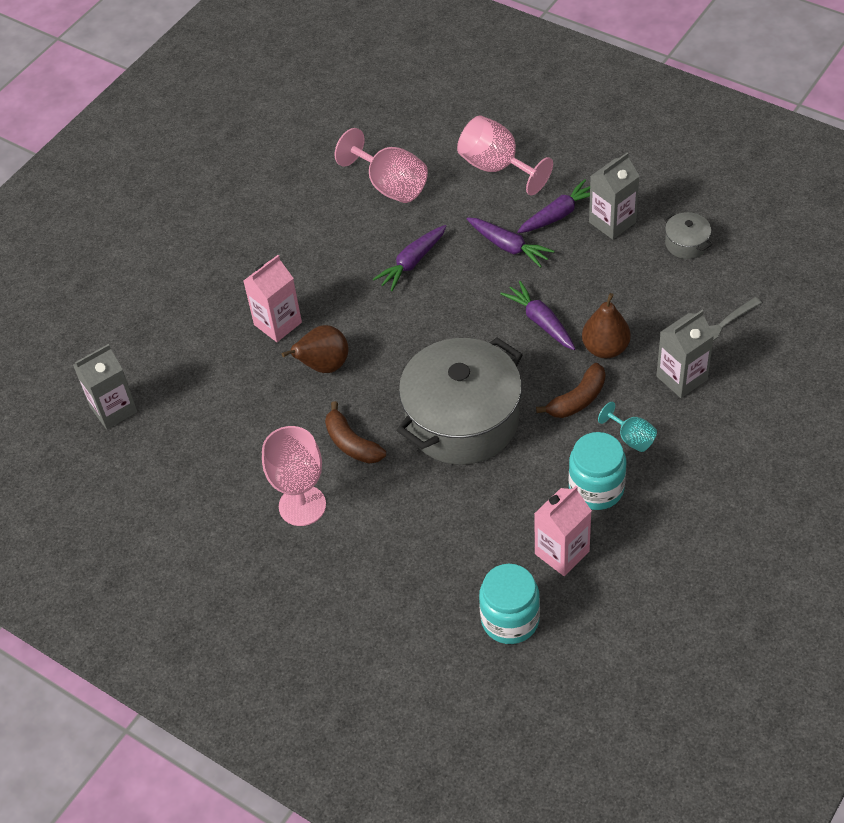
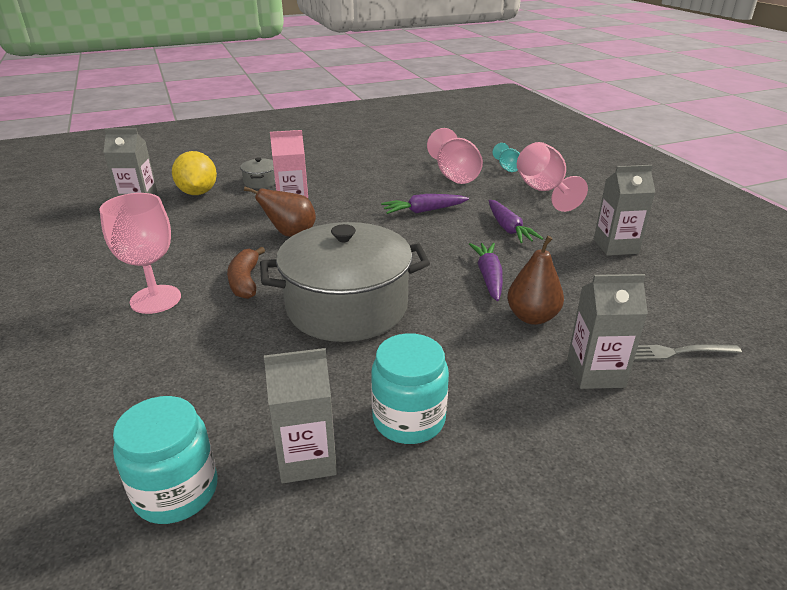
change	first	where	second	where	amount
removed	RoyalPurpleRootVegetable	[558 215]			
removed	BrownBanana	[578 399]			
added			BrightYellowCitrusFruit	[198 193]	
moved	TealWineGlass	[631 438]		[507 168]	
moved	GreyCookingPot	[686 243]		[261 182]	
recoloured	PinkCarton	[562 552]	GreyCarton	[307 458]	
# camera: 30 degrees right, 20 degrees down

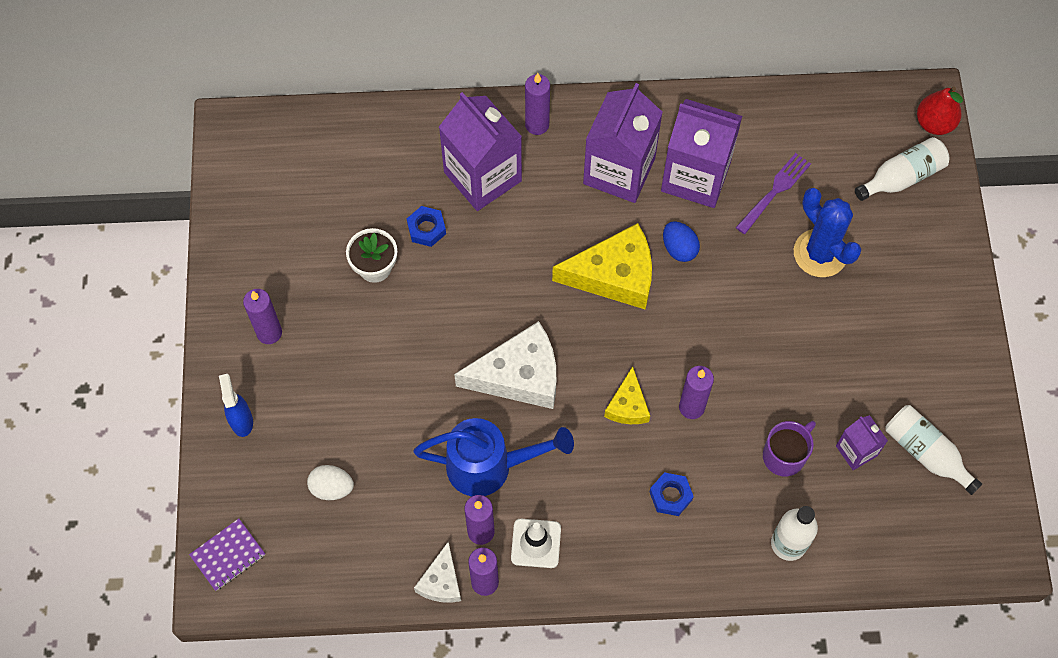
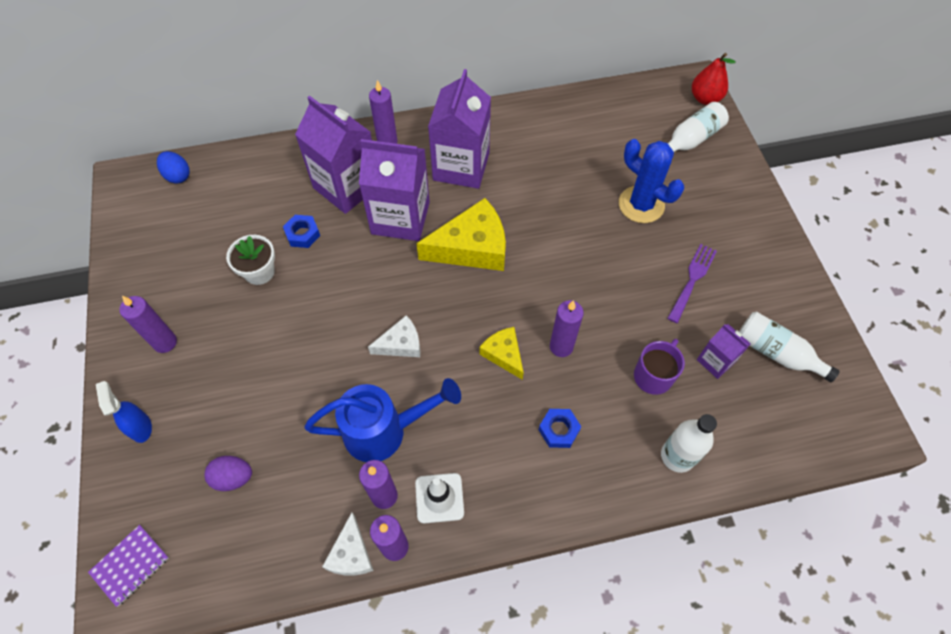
change	first	where	second	where	amount
moved	RoyalPurpleCarton	[695 176]		[400 218]	
moved	RoyalBlueEgg	[679 248]		[178 176]	
moved	RoyalPurpleDinnerFork	[774 192]		[692 280]	
recoloured	SnowWhiteEgg	[332 488]	RoyalPurpleEgg	[233 477]	
turned	BrightYellowCheese	[628 405]		[504 354]	150 degrees clockwise
resized	SnowWhiteCheese	[519 375]		[401 344]	x0.55
# camera: 10 degrees left, 5 degrees down

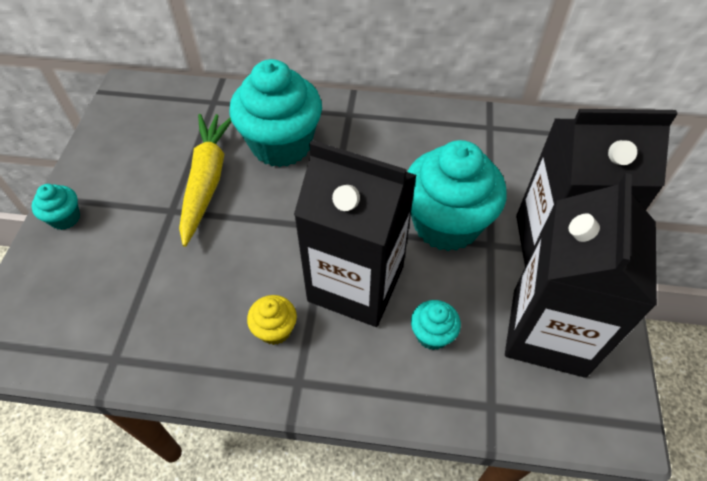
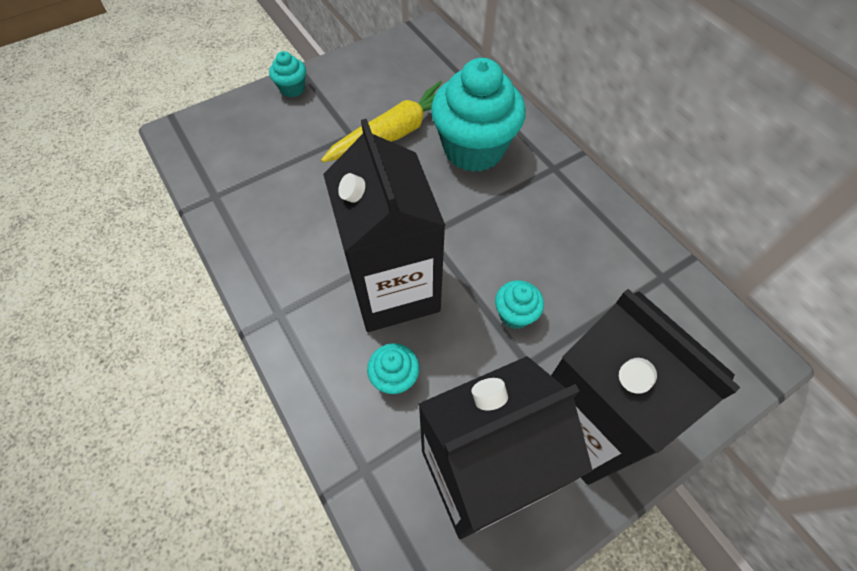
change	first	where	second	where	amount
removed	BrightYellowMuffin	[275 329]			
resized	TealMuffin	[446 224]		[515 314]	x0.44
# camera: 50 degrees right, 5 degrees up

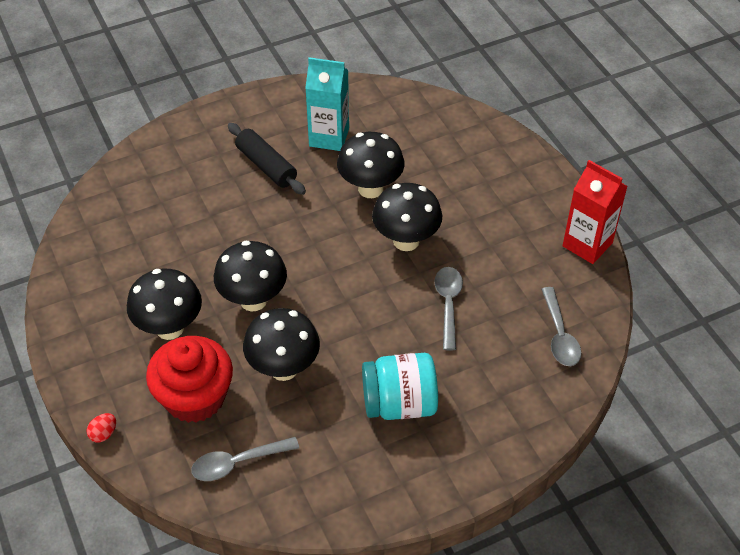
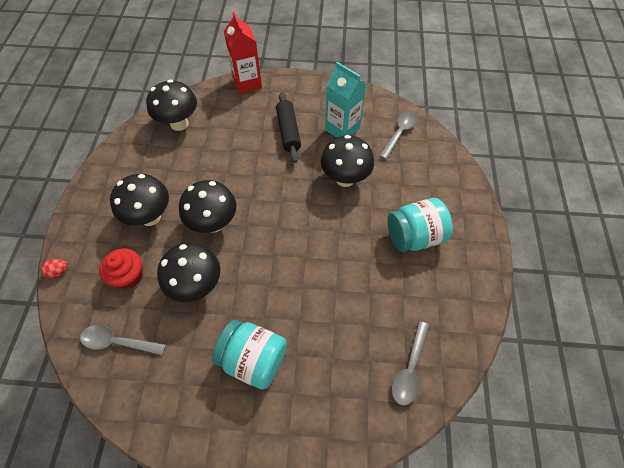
change	first	where	second	where	amount
added			TealJar	[414 236]	
moved	JetBlackFungus	[406 241]		[179 124]	
moved	GreyTeaspoon	[448 304]		[399 133]	
moved	CrimsonCarton	[587 244]		[247 83]	
resized	CrimsonMuffin	[195 397]		[128 275]	x0.63
# camera: 30 degrees right, 10 degrees up

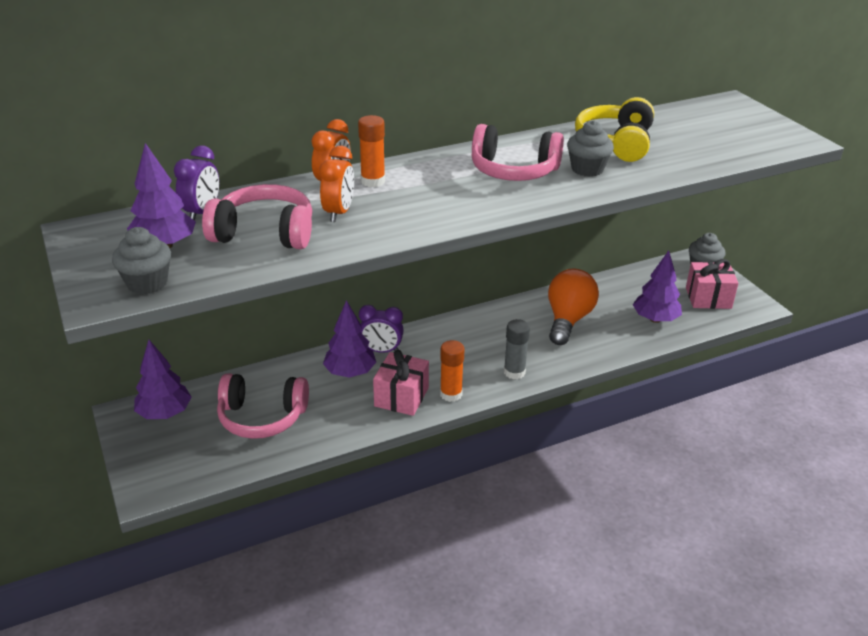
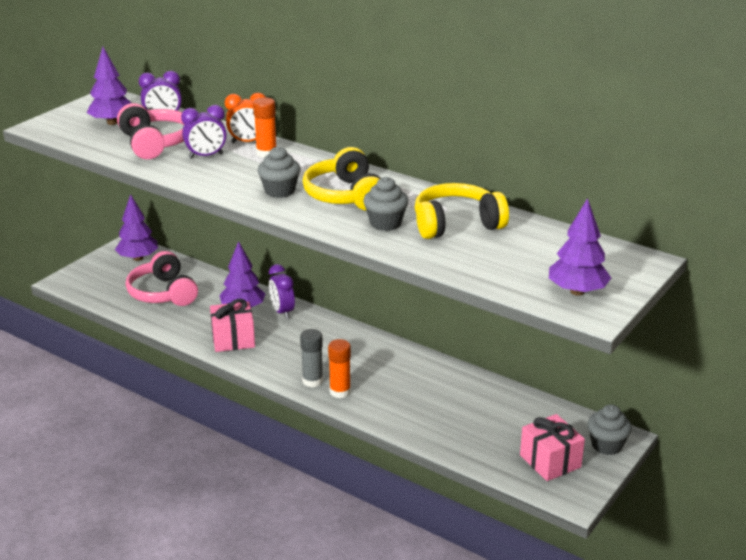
change	first	where	second	where	amount
removed	OrangeColouredLightbulb	[568 320]			
moved	GreyMuffin	[147 283]		[280 191]	
moved	OrangeColouredStickOfGlue	[451 394]		[340 391]	
moved	RoyalPurpleTree	[655 319]		[577 291]	
recoloured	OrangeColouredAlarmClock	[338 213]	RoyalPurpleAlarmClock	[206 156]	
recoloured	PinkHeadphones	[513 170]	BrightYellowHeadphones	[345 195]	
# camera: 60 degrees right, 5 degrees down

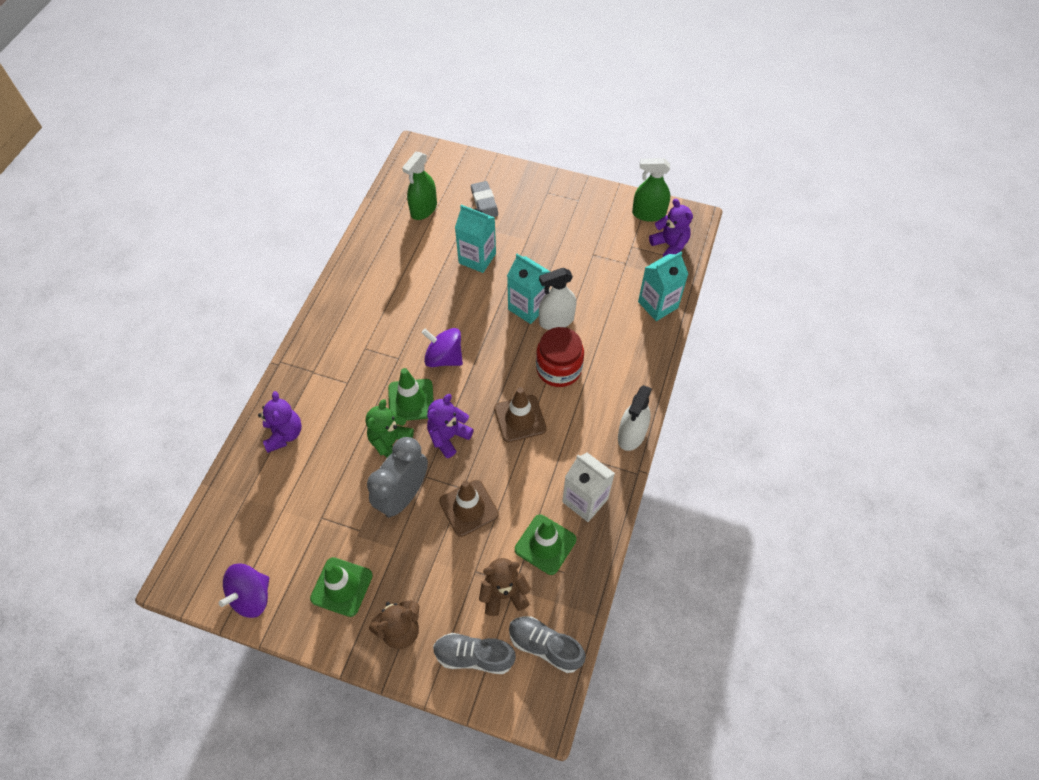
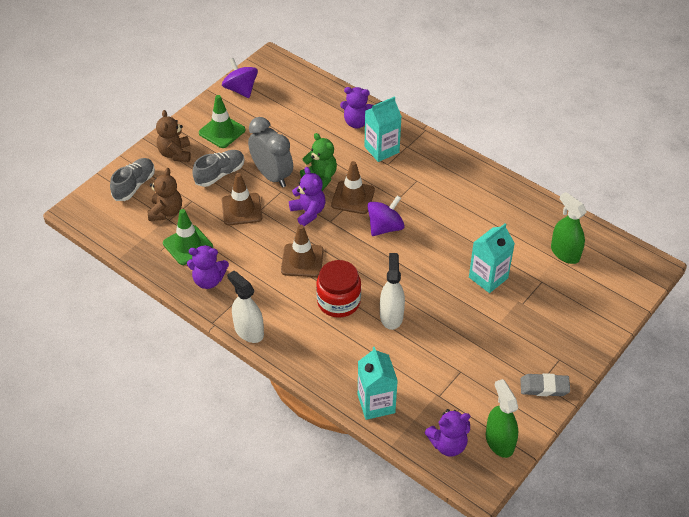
change	first	where	second	where	amount
moved	GreyEraser	[484 202]		[544 387]	
moved	TealCarton	[528 307]		[381 149]	
moved	GreySneaker	[545 646]		[220 174]	
replaced	SnowWhiteCarton	[585 500]	RoyalPurpleTeddyBear	[208 280]	
recoloured	EmeraldTrafficCone	[411 400]	BrownTrafficCone	[353 198]	
turned	EmeraldSprayer	[648 214]		[499 442]	45 degrees counterclockwise
# camera: 110 degrees right, 10 degrees down

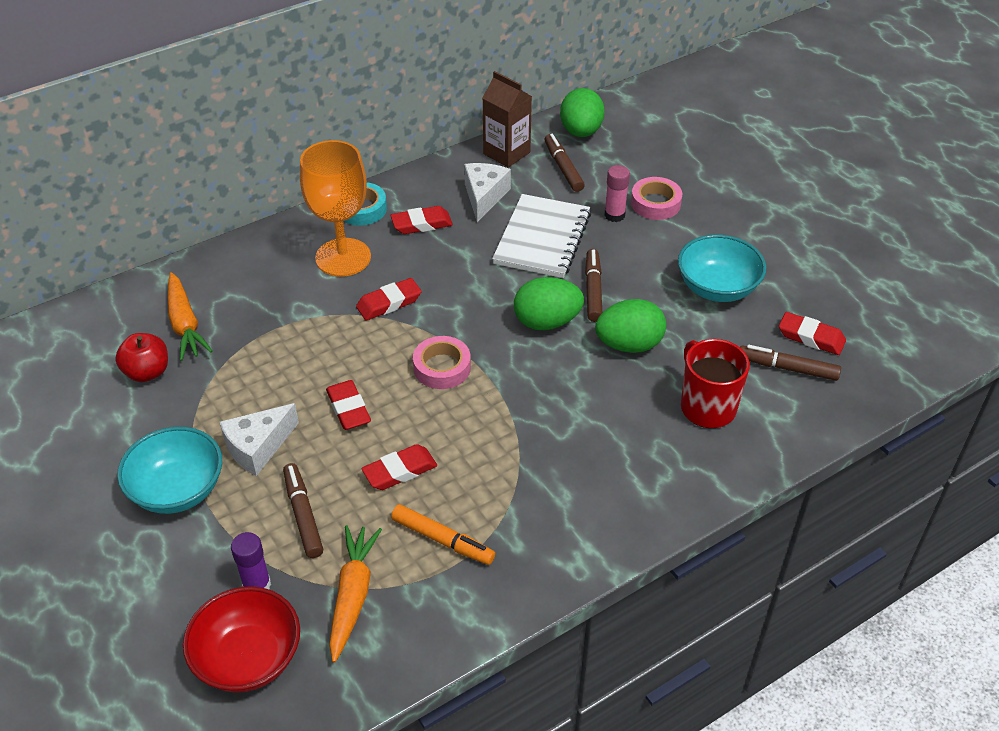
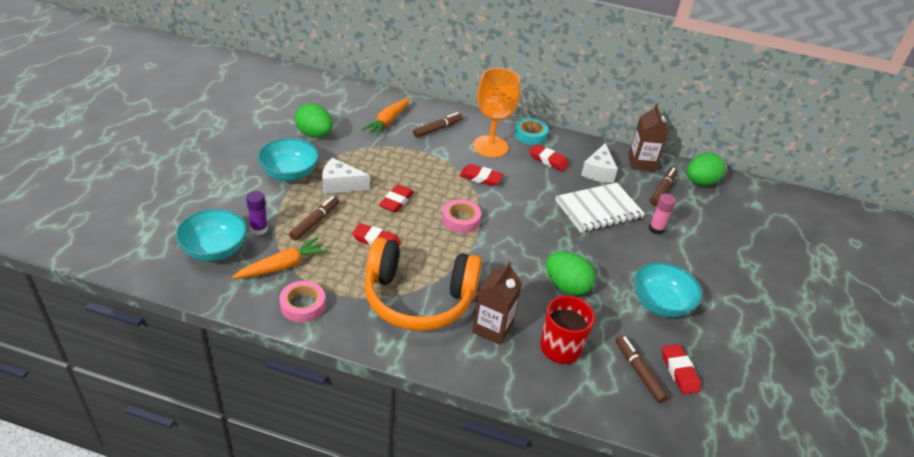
change	first	where	second	where	amount
removed	CrimsonToyApple	[147 372]			
removed	OrangeColouredMarkerPen	[443 540]			
added			OrangeColouredHeadphones	[418 298]	
added			BrownCarton	[492 328]	
moved	EmeraldEgg	[547 322]		[314 134]	
moved	BrownMarkerPen	[593 290]		[437 129]	
moved	PinkStickyTape	[655 203]		[303 305]	
recoloured	CrimsonServingBowl	[248 658]	TealServingBowl	[215 250]	
turned	SnowWhiteCheese	[484 197]		[598 172]	135 degrees clockwise
# camera: 45 degrees right, 5 degrees down

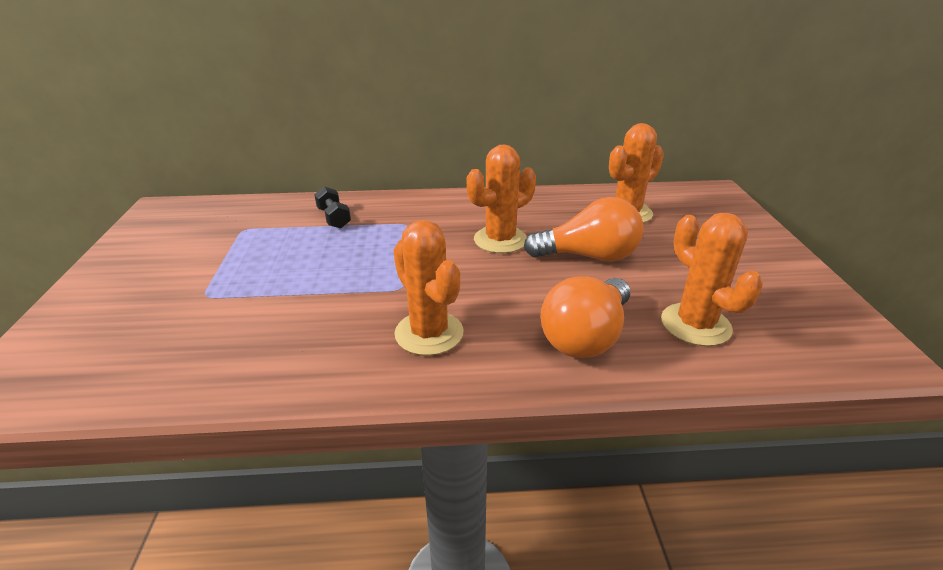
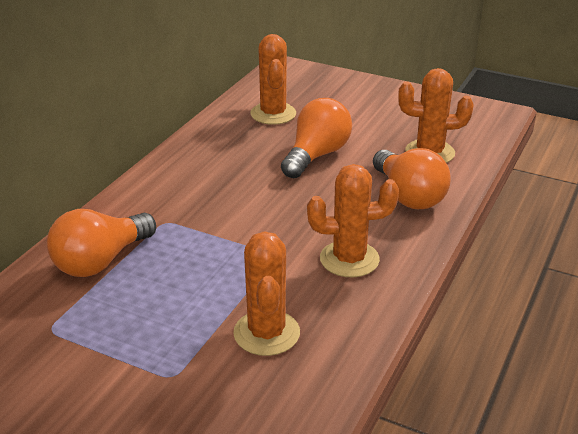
change	first	where	second	where	amount
moved	OrangeColouredPricklyPlant	[500 240]		[266 333]	
replaced	JetBlackFreeWeight	[334 218]	OrangeColouredLightbulb	[101 261]	
# camera: 60 degrees left, 0 degrees up

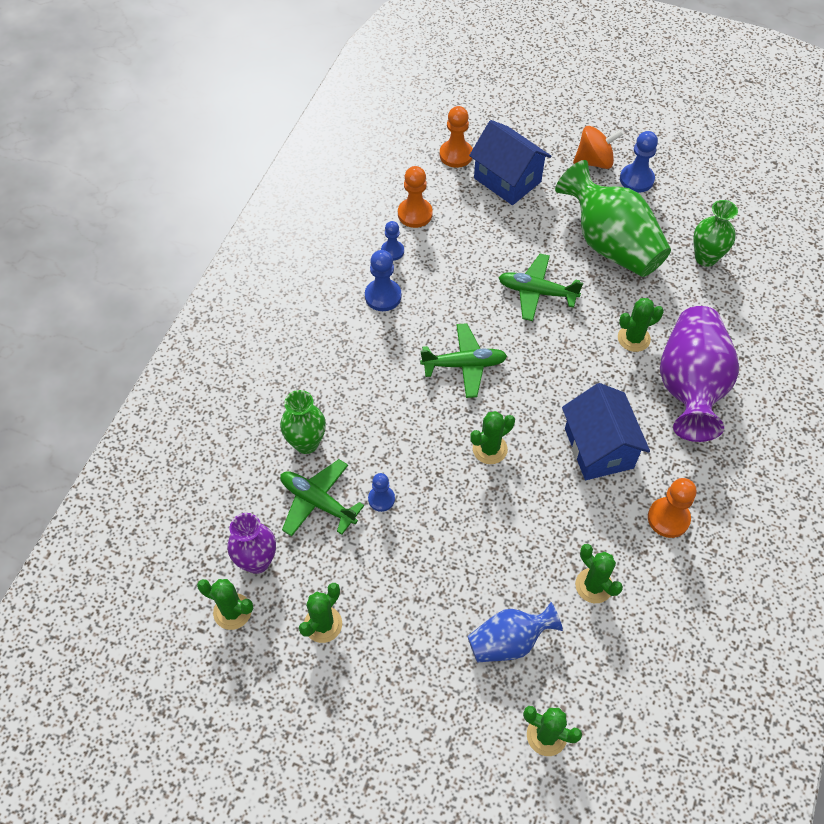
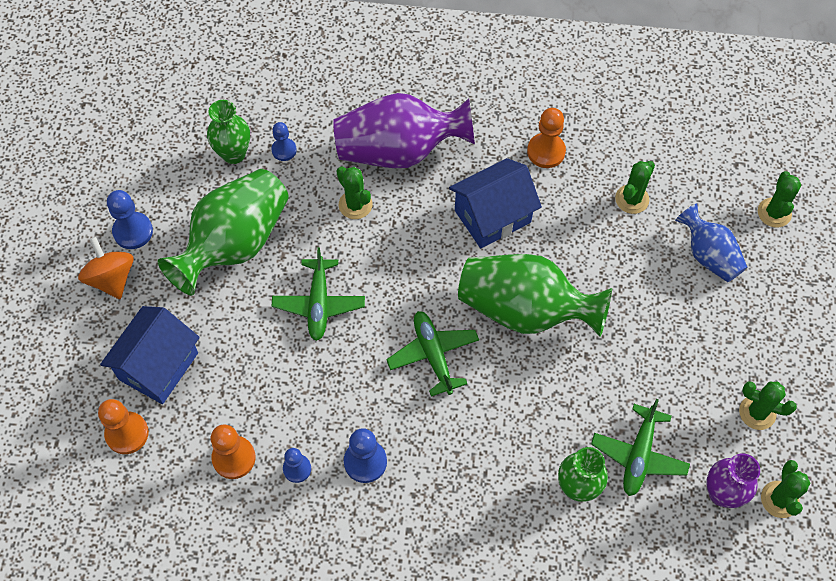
change	first	where	second	where	amount
moved	RoyalBlueGamePawn	[381 499]		[284 150]	
replaced	EmeraldPricklyPlant	[490 449]	EmeraldFlowerVase	[525 310]	
# camera: 105 degrees left, 5 degrees up

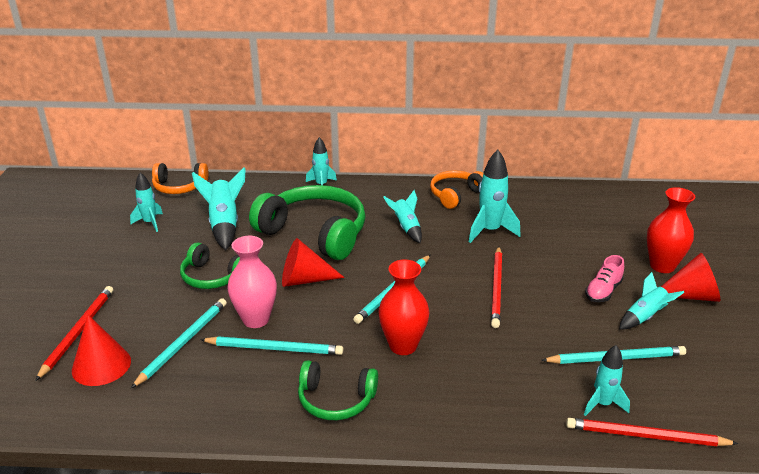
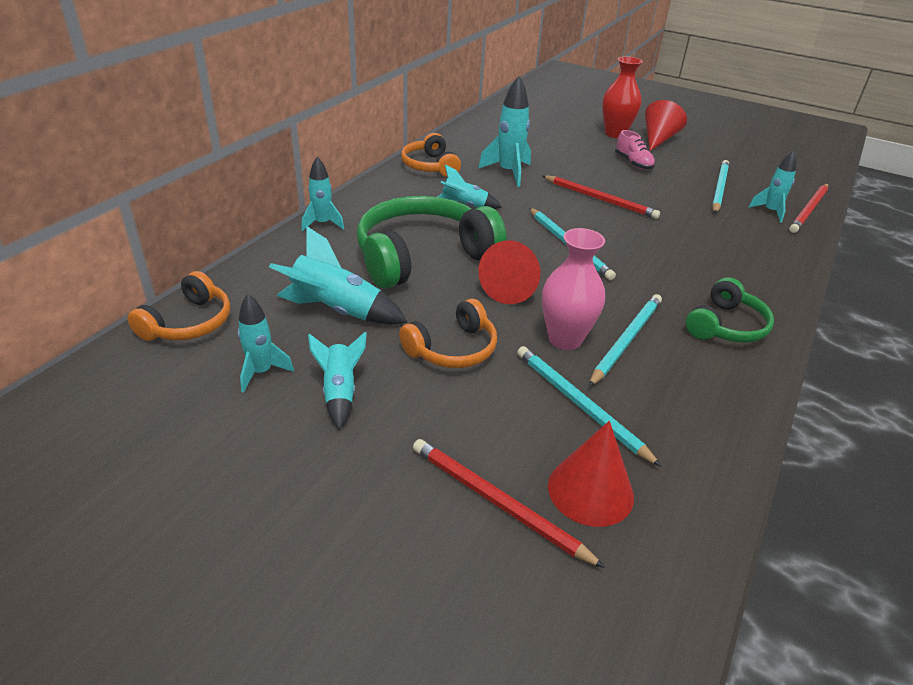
change	first	where	second	where	amount
removed	CrimsonFlowerVase	[403 346]			
moved	TealRocket	[645 317]		[340 392]	
recoloured	EmeraldHeadphones	[212 277]	OrangeColouredHeadphones	[453 349]	
# camera: 65 degrees left, 5 degrees up

